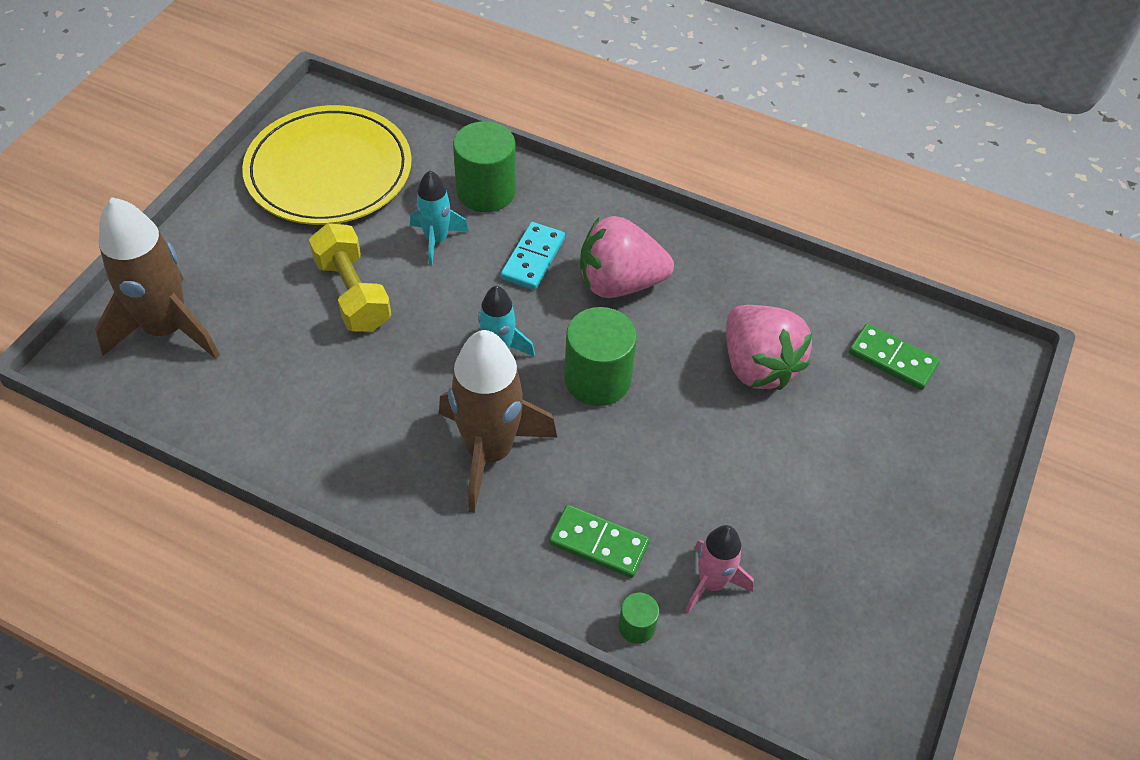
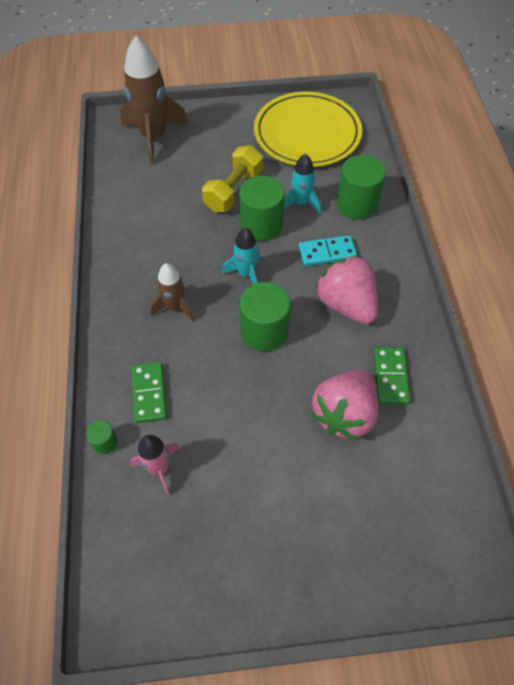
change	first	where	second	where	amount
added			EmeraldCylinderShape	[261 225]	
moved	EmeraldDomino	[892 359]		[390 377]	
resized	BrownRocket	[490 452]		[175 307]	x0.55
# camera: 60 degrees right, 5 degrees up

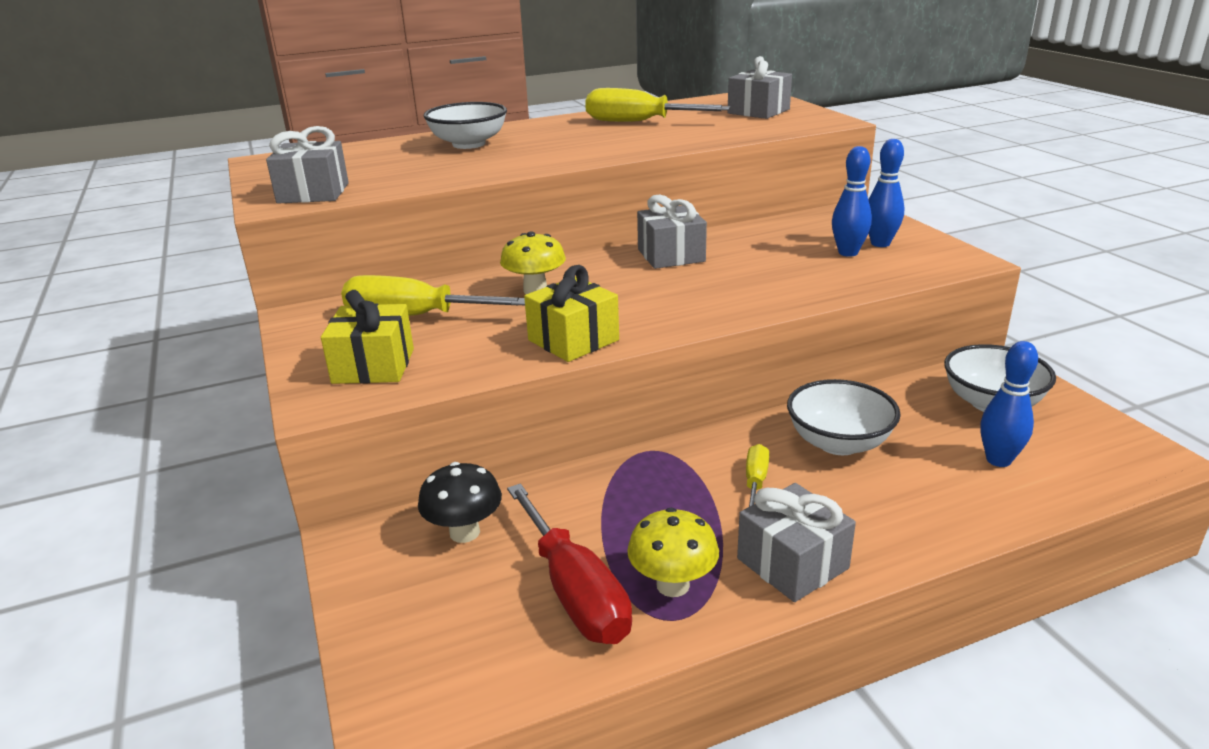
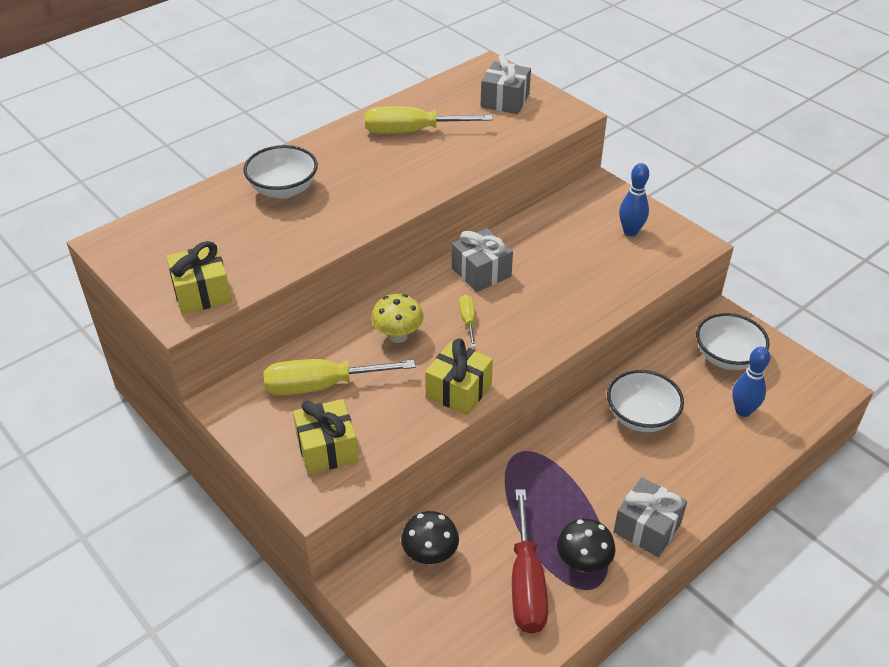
change	first	where	second	where	amount
removed	RoyalBlueSkittle	[848 253]			
moved	BrightYellowFlatScrewdriver	[755 481]		[468 321]	
recoloured	GreyWrappedGift	[313 193]	BrightYellowWrappedGift	[202 293]	
recoloured	BrightYellowFungus	[673 585]	JetBlackFungus	[583 563]	
turned	CrimsonFlatScrewdriver	[575 592]		[526 583]	45 degrees clockwise
# camera: 20 degrees left, 15 degrees up

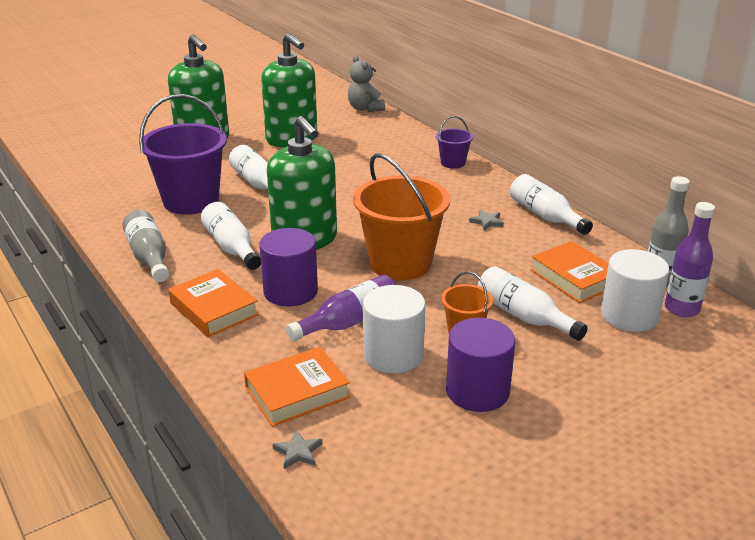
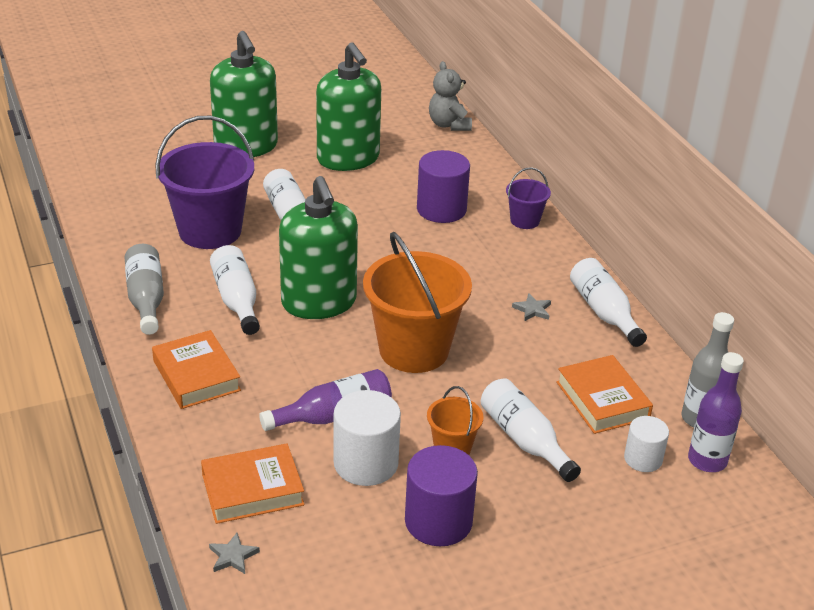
change	first	where	second	where	amount
moved	RoyalPurpleCylinderShape	[290 291]		[441 209]	
resized	SnowWhiteCylinderShape	[629 315]		[643 459]	x0.60
# camera: 10 degrees right, 5 degrees up

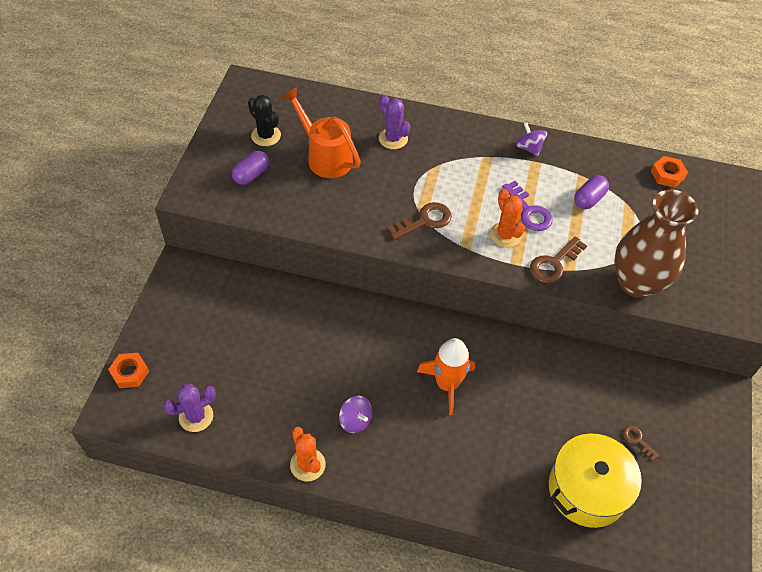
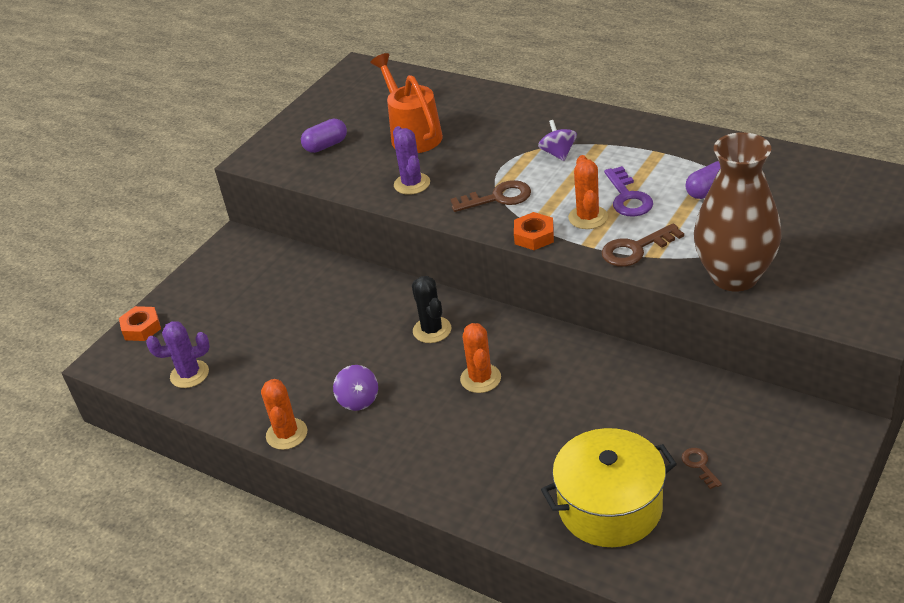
change	first	where	second	where	amount
moved	JetBlackPricklyPlant	[266 135]		[432 330]	
moved	RoyalPurplePricklyPlant	[393 139]		[412 184]	
moved	RoyalPurpleToyTop	[529 148]		[558 153]	
moved	OrangeColouredNut	[667 175]		[534 236]	
replaced	OrangeColouredRocket	[447 384]	OrangeColouredPricklyPlant	[480 378]	
# camera: 25 degrees right, 15 degrees down

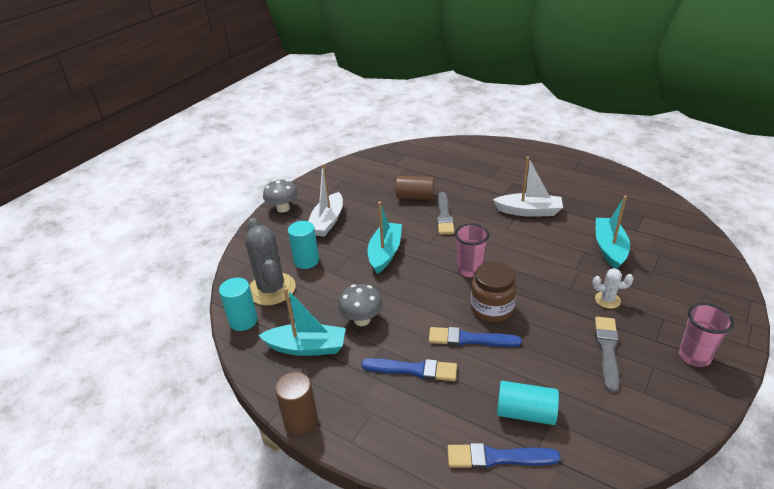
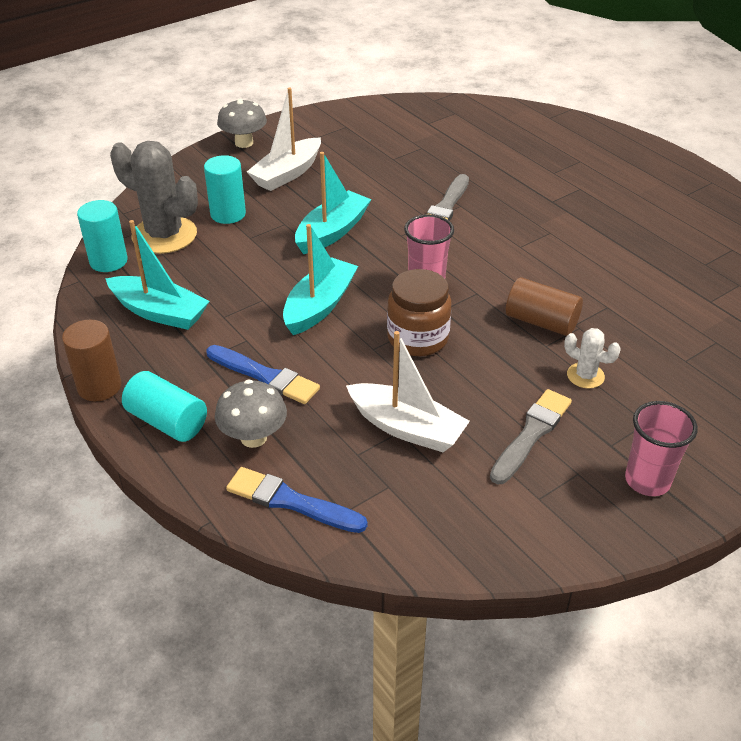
change	first	where	second	where	amount
removed	RoyalBluePaintbrush	[469 339]			
moved	GreyFungus	[362 320]		[253 437]	
moved	BrownCylinderShape	[415 197]		[541 322]	
moved	SnowWhiteSailboat	[528 211]		[406 428]	
moved	TealCylinderShape	[525 413]		[167 421]	
moved	TealSailboat	[609 249]		[319 306]	
turned	GreyPricklyPlant	[271 289]		[164 235]	60 degrees counterclockwise
# camera: 20 degrees right, 5 degrees up

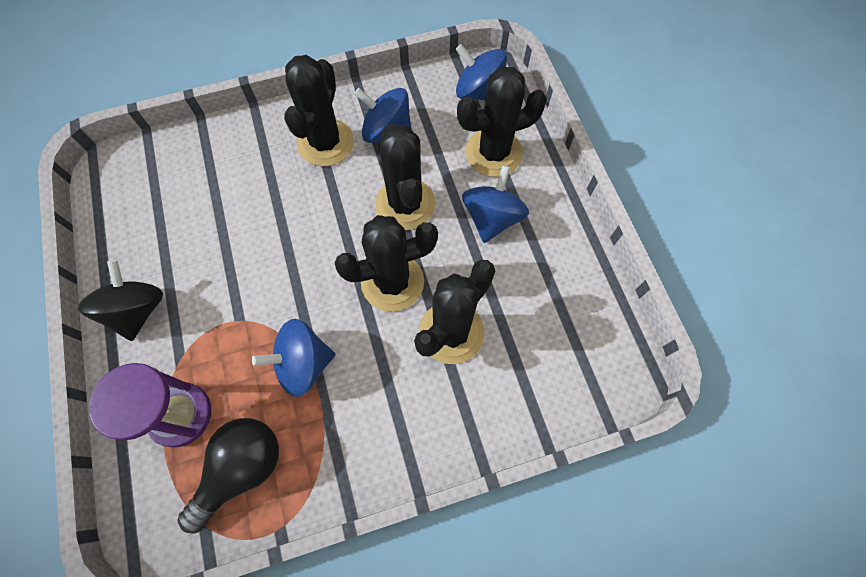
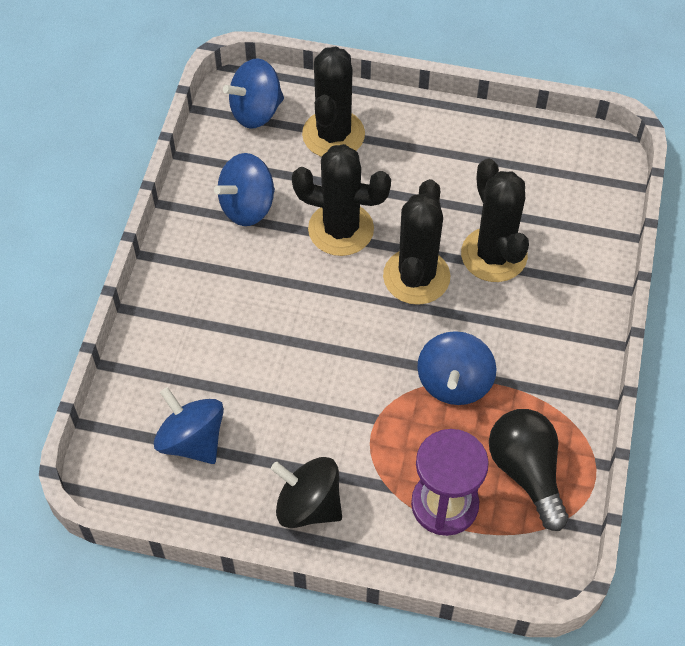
change	first	where	second	where	amount
removed	JetBlackPricklyPlant	[325 143]			
moved	RoyalBlueToyTop	[492 218]		[192 440]	
# camera: 60 degrees left, 10 degrees down

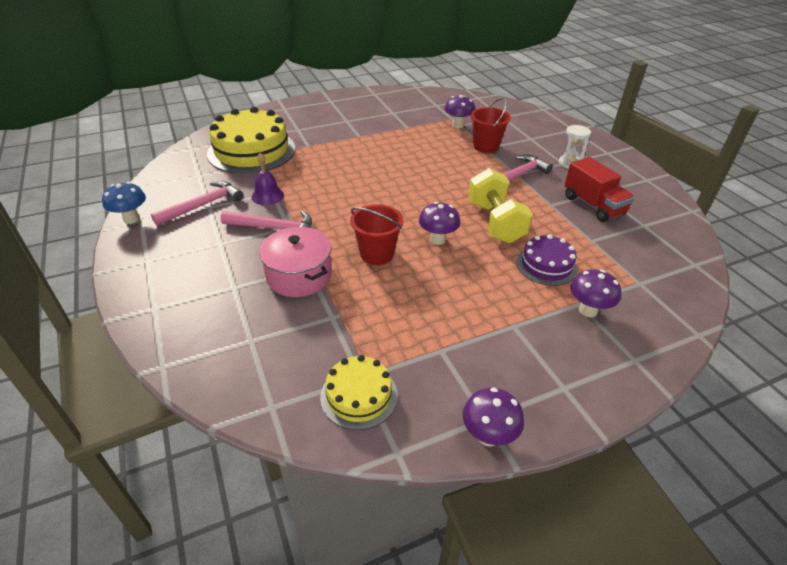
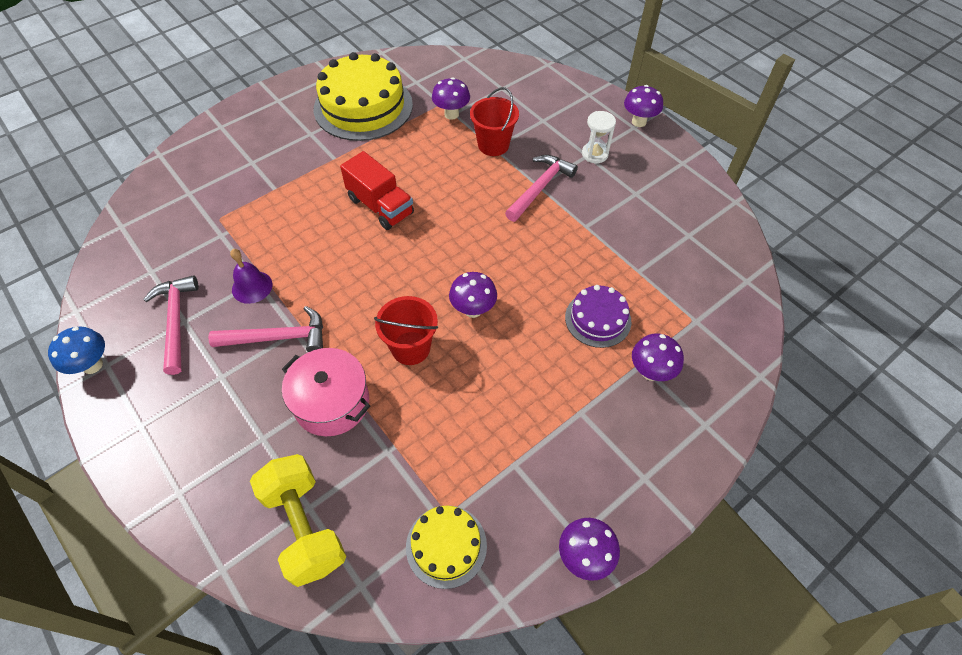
change	first	where	second	where	amount
added			RoyalPurpleFungus	[638 122]	
moved	BrightYellowLayerCake	[251 151]		[363 107]	
moved	BrightYellowFreeWeight	[495 222]		[305 527]	
moved	CrimsonTruck	[593 205]		[380 206]	
turned	PinkHammer	[203 205]		[176 321]	45 degrees counterclockwise
# camera: 15 degrees left, 15 degrees up

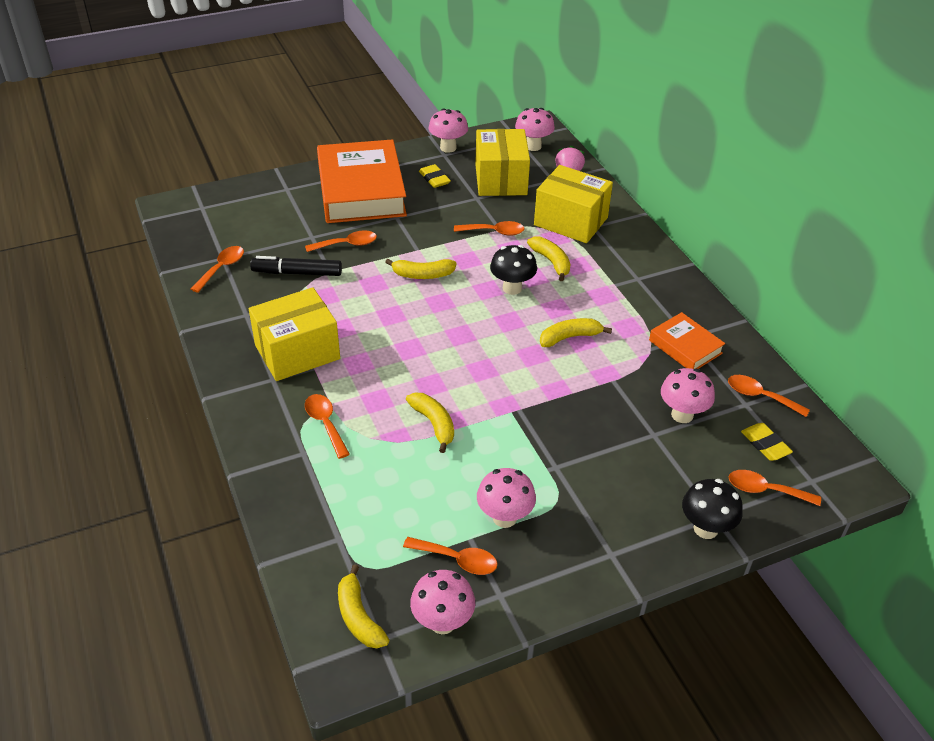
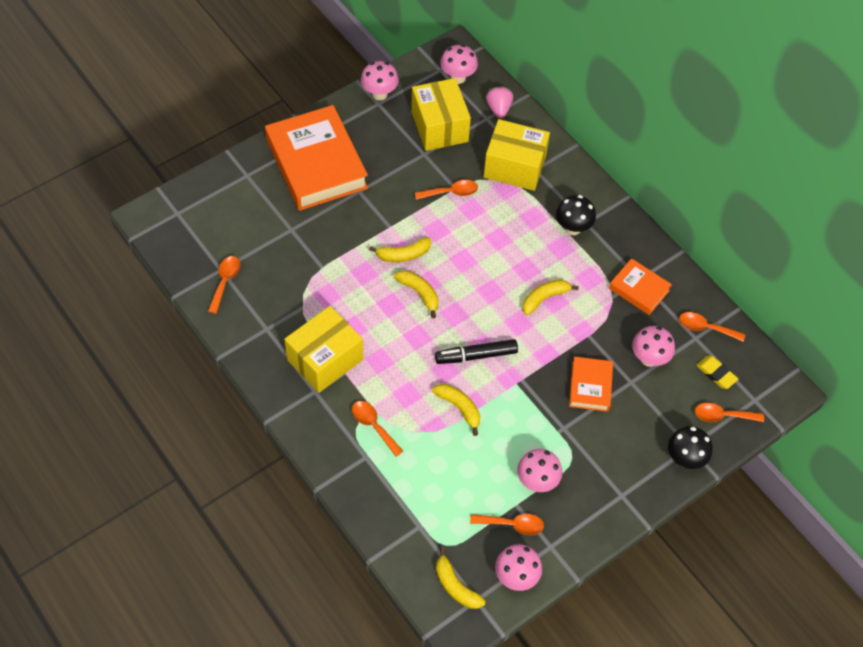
change	first	where	second	where	amount
removed	OrangeColouredTeaspoon	[347 244]			
removed	BrightYellowEraser	[434 179]			
added			OrangeColouredBook	[590 386]	
moved	JetBlackMarkerPen	[297 273]		[476 355]	
moved	JetBlackFungus	[512 288]		[573 228]	
moved	BrightYellowBanana	[551 262]		[419 293]	
# camera: 15 degrees left, 15 degrees up

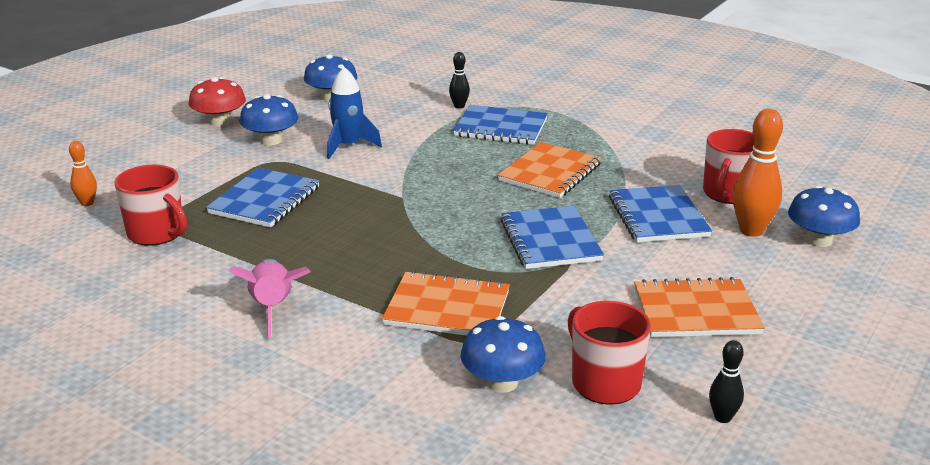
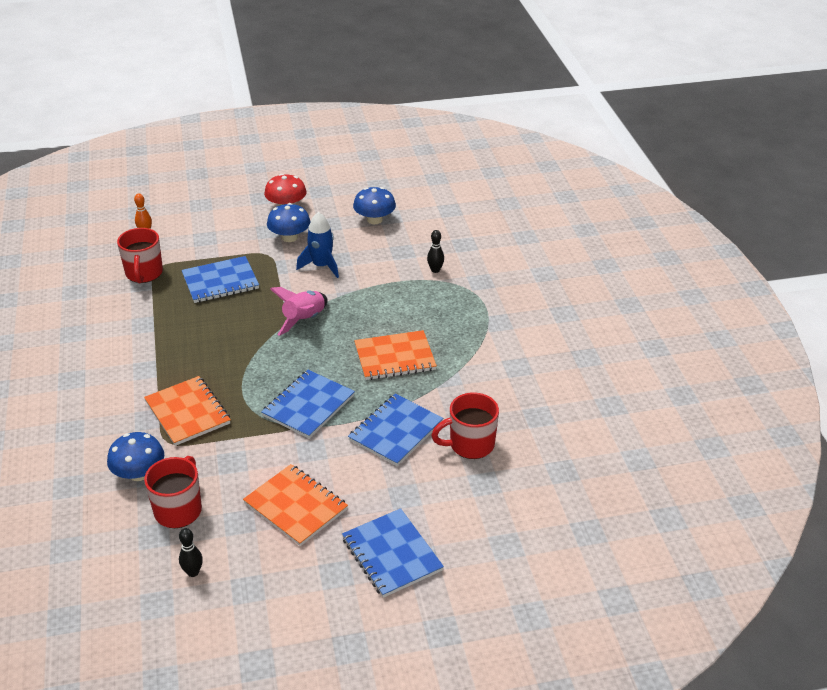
change	first	where	second	where	amount
removed	OrangeColouredSkittle	[751 230]			
removed	RoyalBlueFungus	[819 240]			
moved	PinkRocket	[272 308]		[304 320]	
moved	RoyalBlueExerciseBook	[501 128]		[392 554]	
# camera: 45 degrees right, 10 degrees up

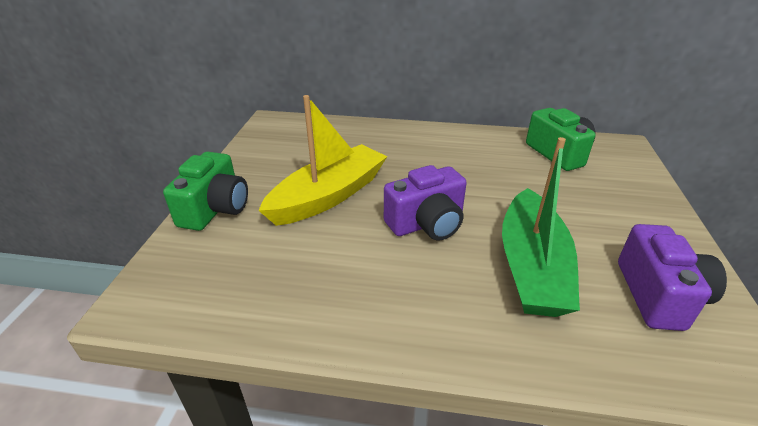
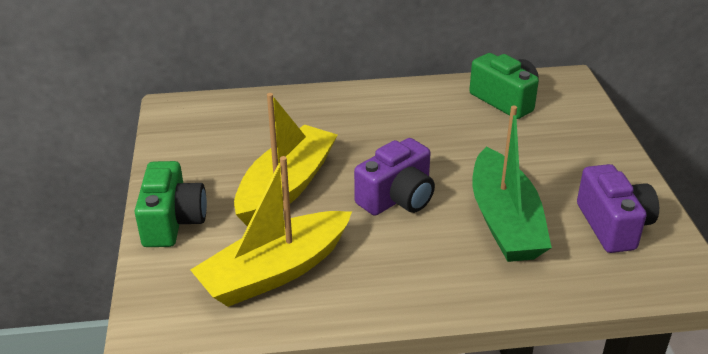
change	first	where	second	where	amount
added			BrightYellowSailboat	[275 271]	
# camera: 15 degrees left, 0 degrees up

